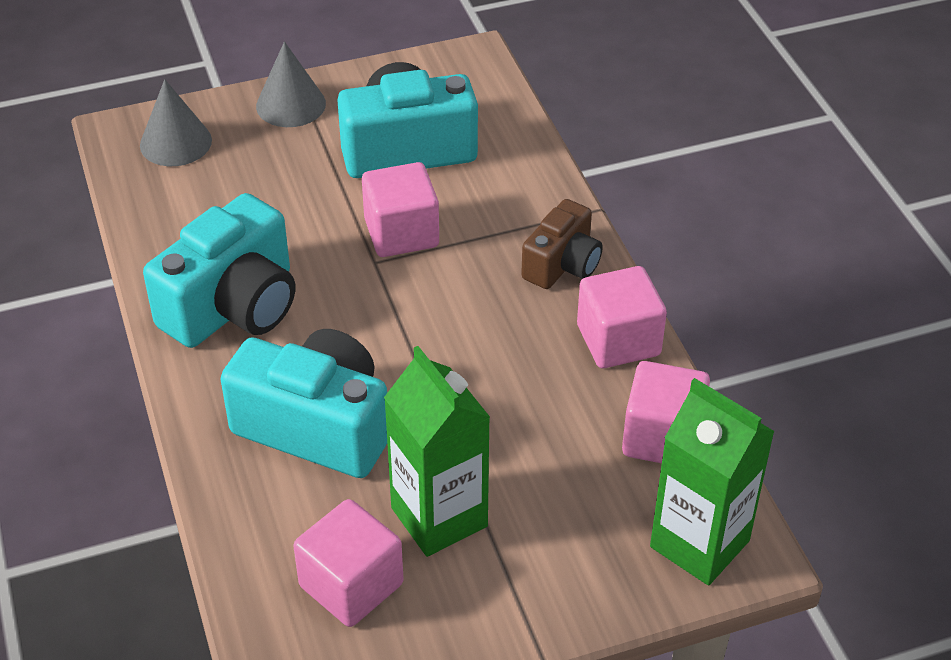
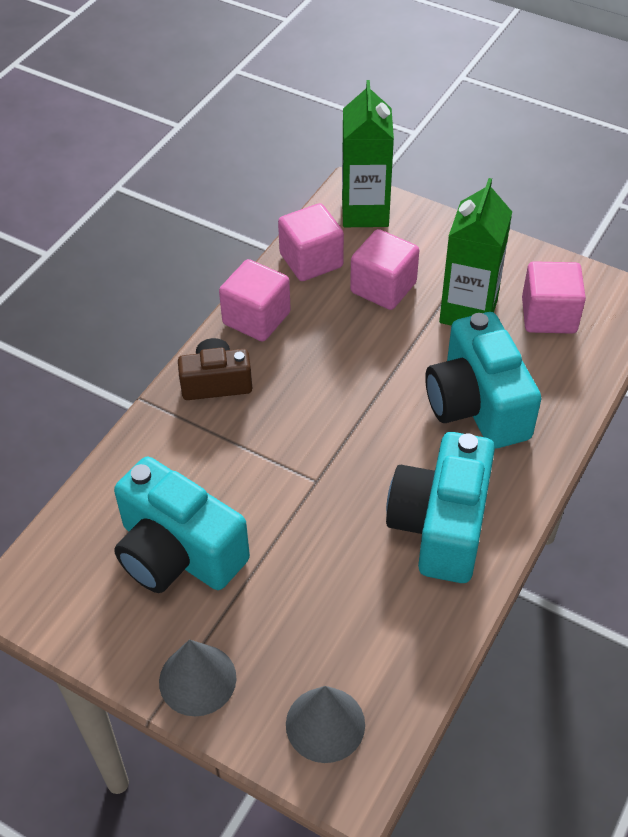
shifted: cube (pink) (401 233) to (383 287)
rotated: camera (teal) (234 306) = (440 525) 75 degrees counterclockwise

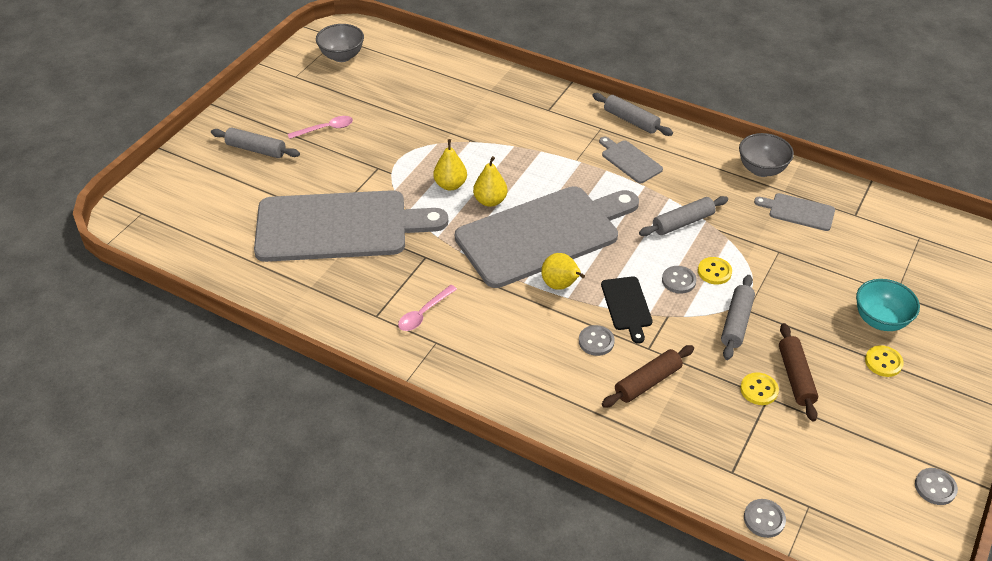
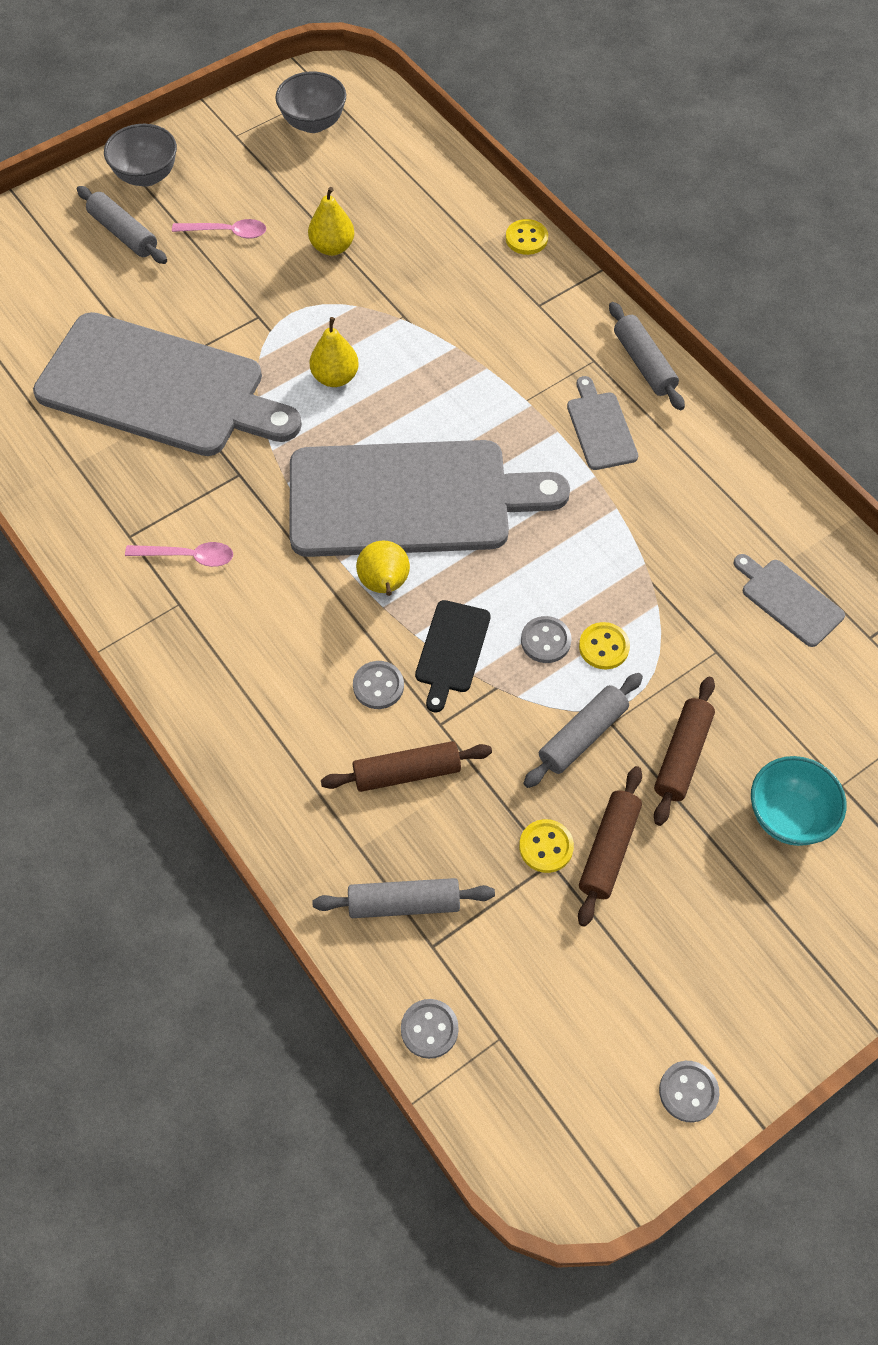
new: dough roller (russet) (682 755)
shifted: bowl (ash-grey) (761 169) to (146 176); pear fruit (yellow) (490 201) to (332 247); dough roller (ash-grey) (683 223) to (404 903); button (yellow) (883 362) to (526 238)
rotated: teaspoon (pink) (424 313) = (188 556) 150 degrees counterclockwise

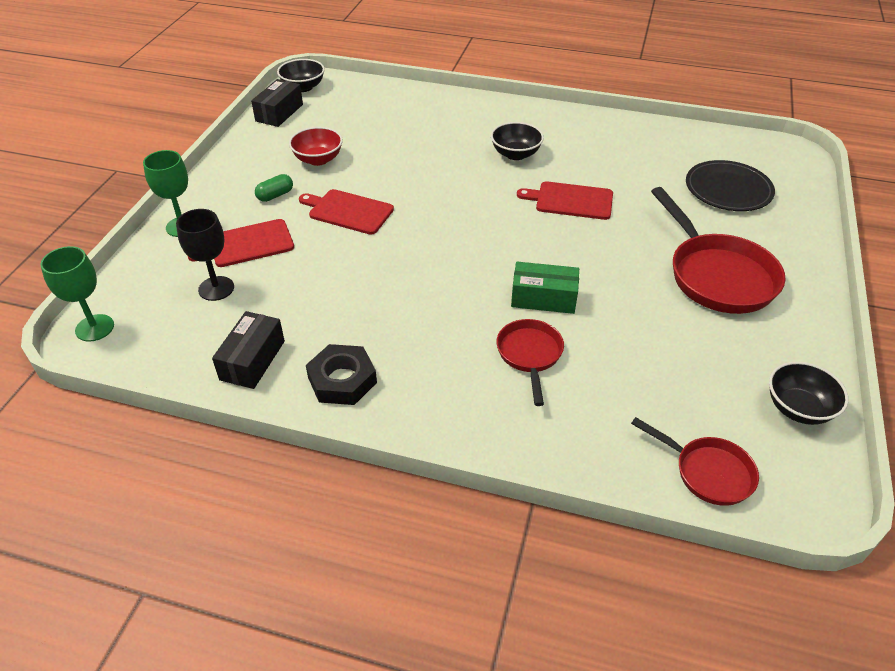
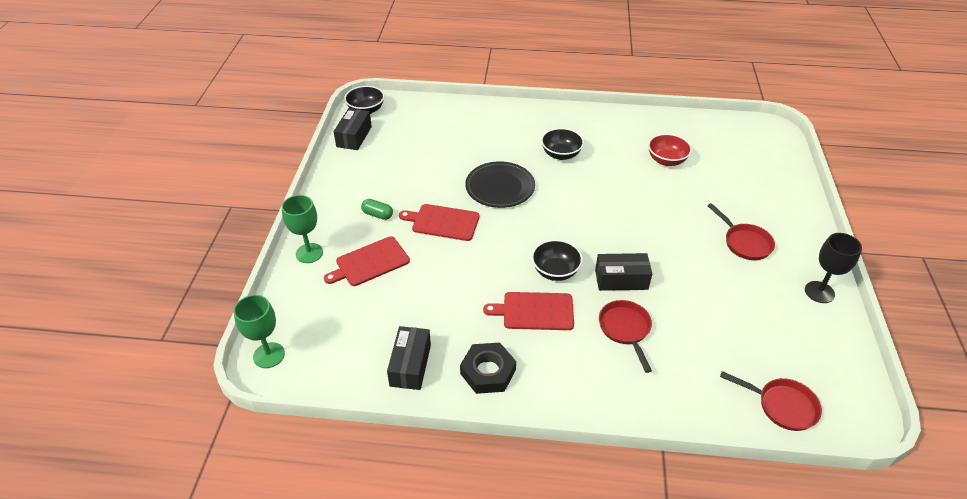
shifted: bowl (scarlet) (318 159) to (666 160); flat dish (black) (728 189) to (500 187); bread board (scarlet) (571 201) to (535 311); goblet (black) (216 288) to (819 292); bowl (black) (798 408) to (555 271)
repainted: box (emerald) (543 298) to box (black) (621 280)
rotated: pill shape (emerald) (275 195) = (377 215) 75 degrees clockwise
scaled: pan (scarlet) (717 275) = (744 243) x0.57

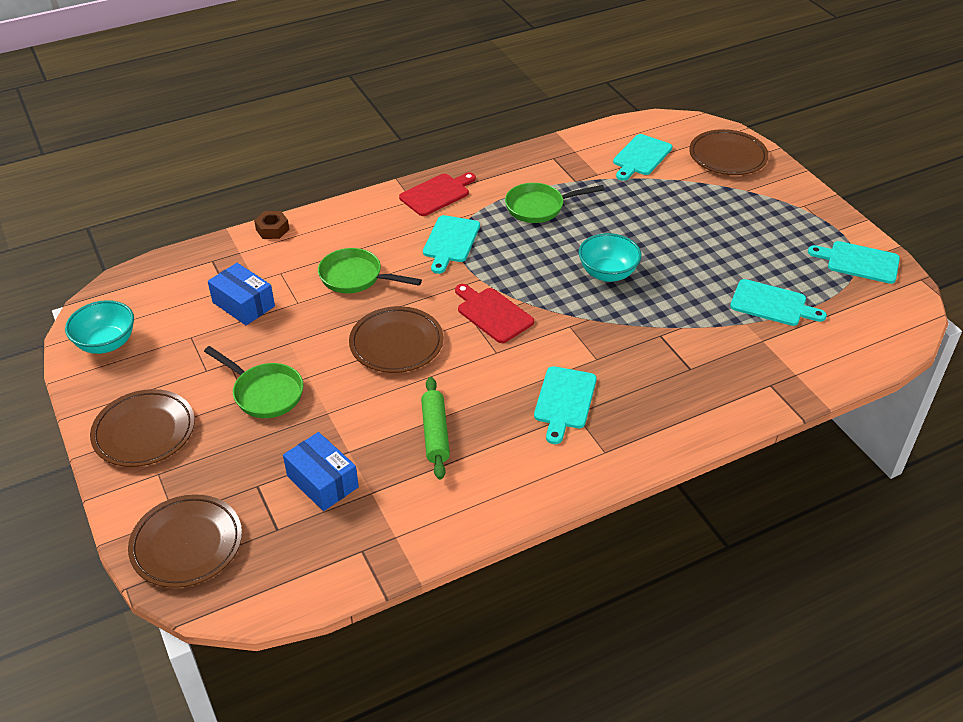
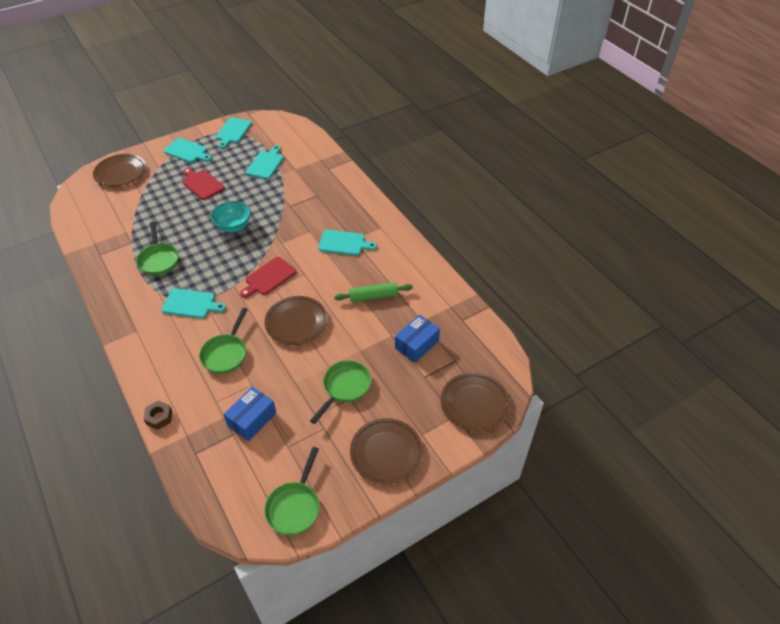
shifted: bread board (teal) (641 157) to (187 151); bread board (scarlet) (437 194) to (202 184)
swapped: bowl (teal) (106 343) to pan (emerald) (295 506)

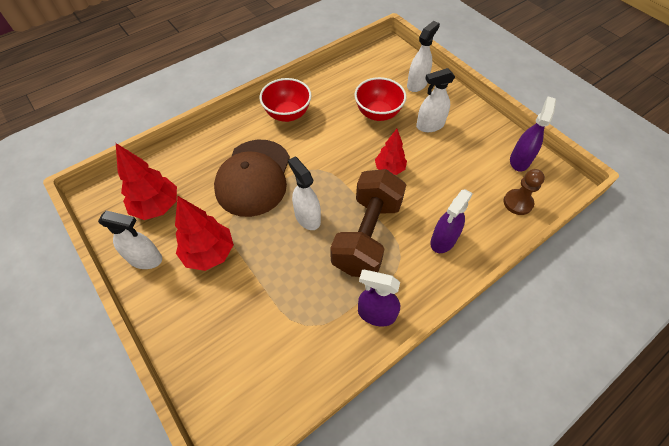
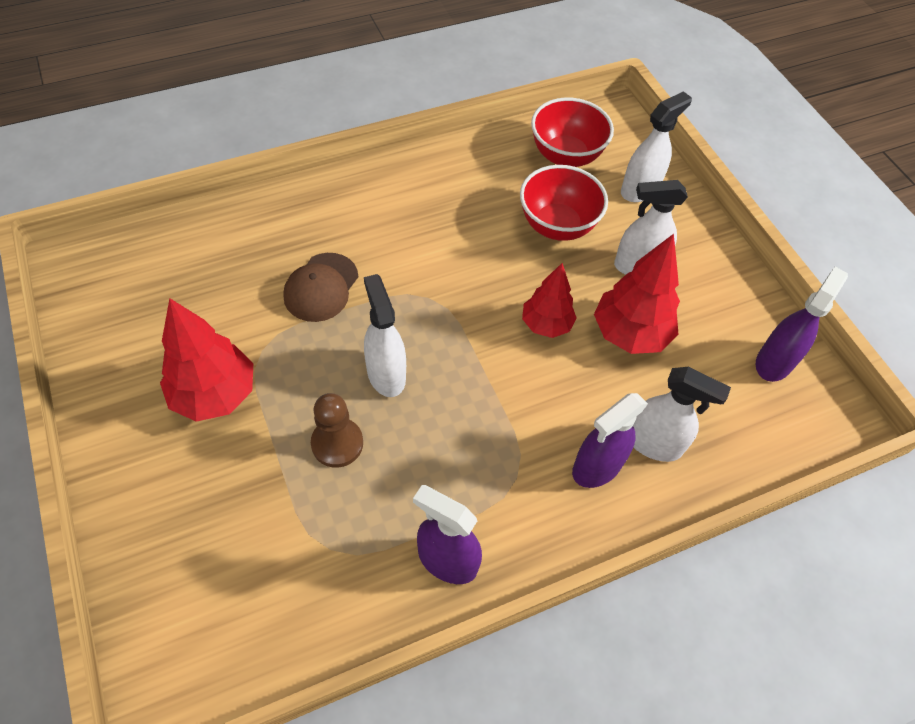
gone: free weight (russet) (367 235)
shifted: bowl (scarlet) (287 114) to (565 156); fir tree (scarlet) (157 207) to (630 334); chess pawn (russet) (518 203) to (337 443); spray bottle (white) (146 259) to (654 443)
scaled: cap (russet) (254 177) = (321 287) x0.55

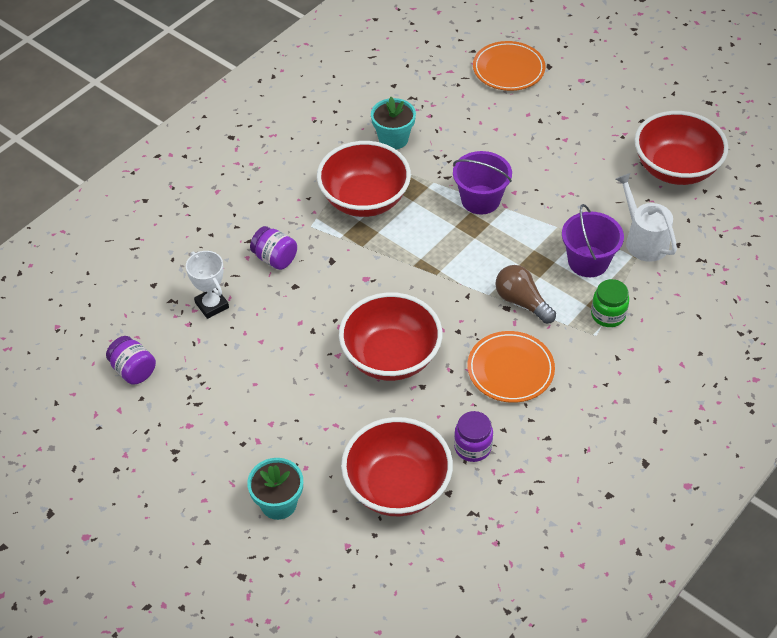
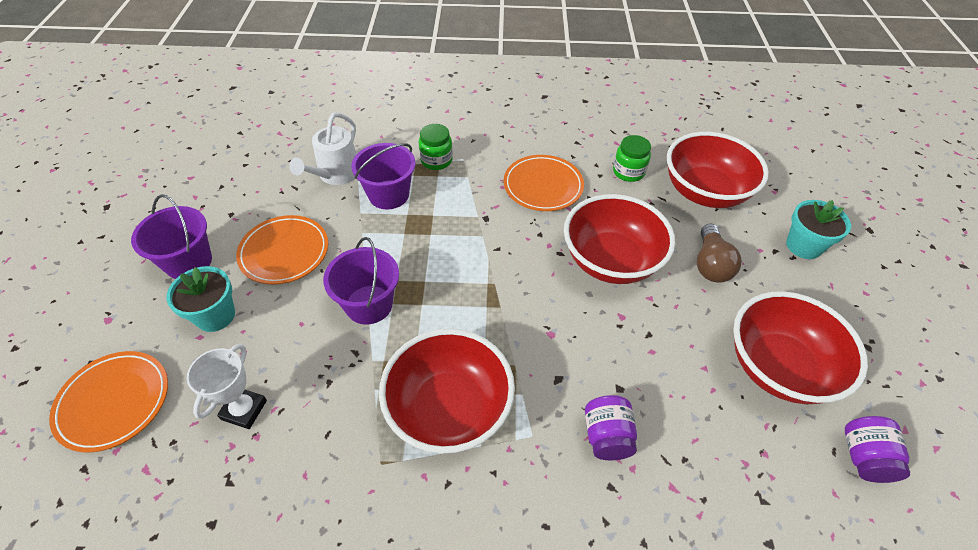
new: pail (violet) (188 262); flat dish (orange-coloured) (284 252)
shifted: flower pot (teal) (393 139) to (215 316); bowl (scarlet) (675 169) to (778 367); trophy (white) (212 305) to (244 410); lightbulb (russet) (522 302) to (710 264)
repainted: jar (violet) (472 447) to jar (emerald) (628 172)

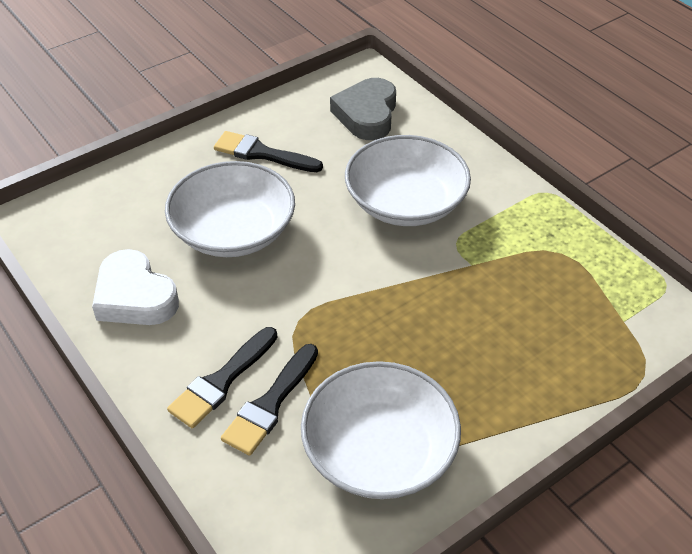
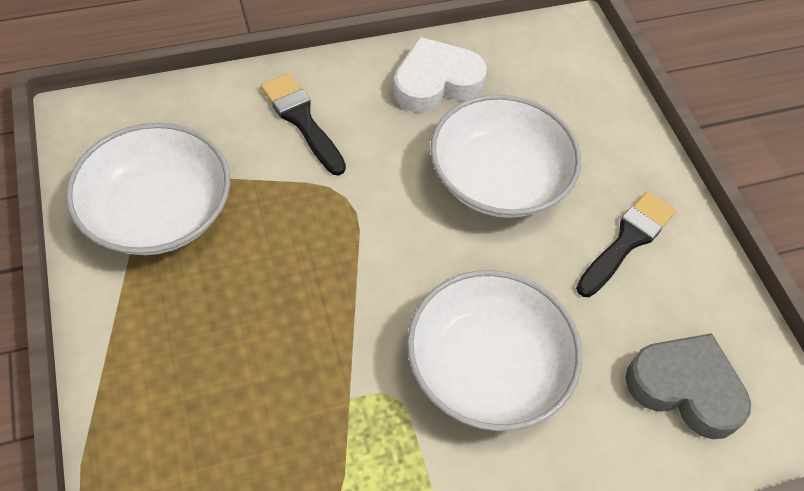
gone: paint brush (black) (270 404)

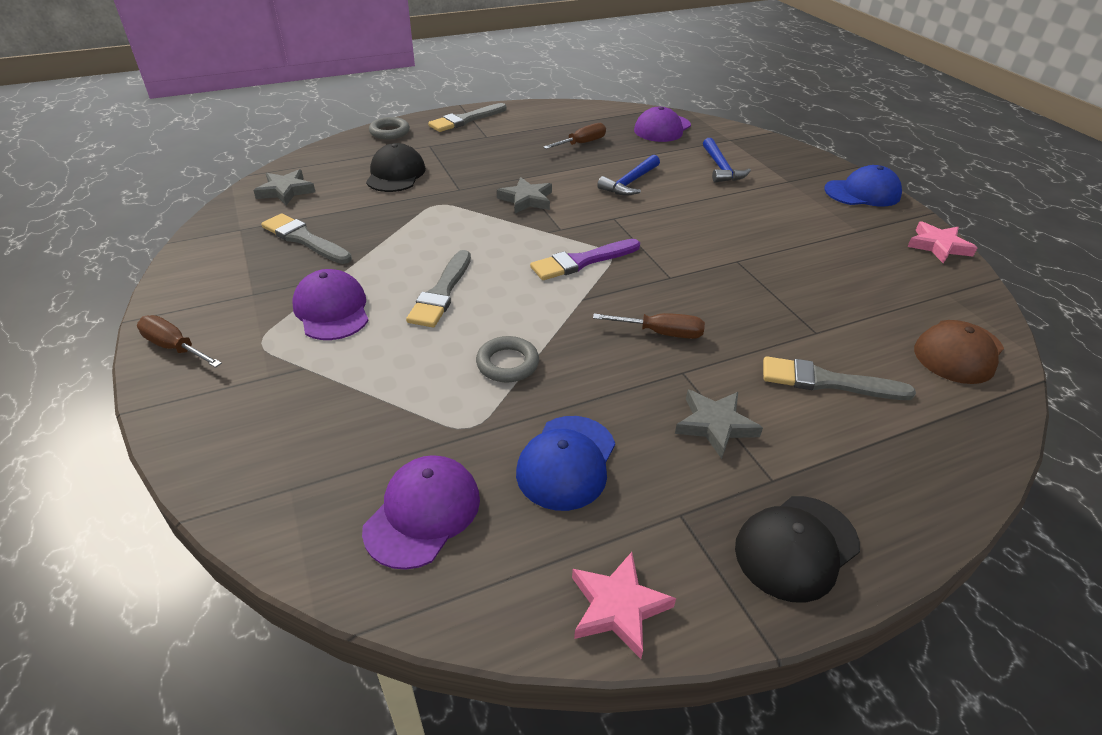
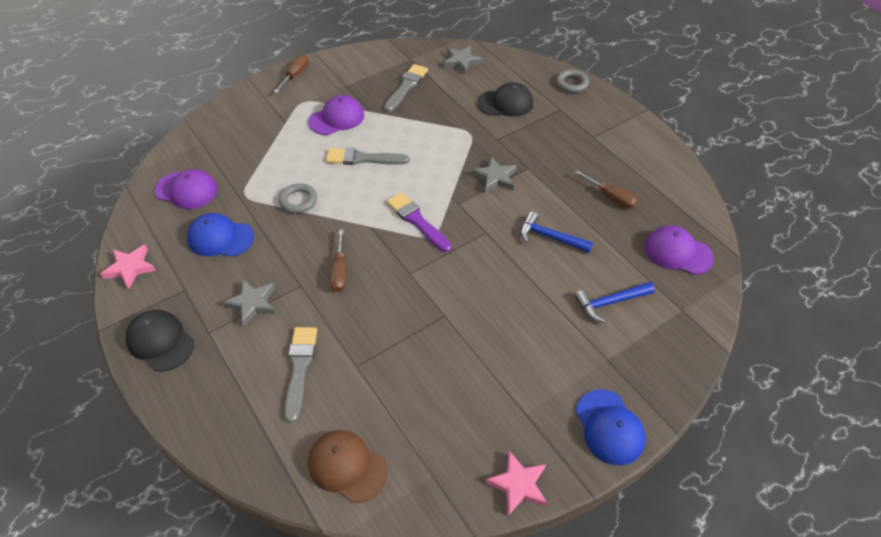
gone: paint brush (ash-grey) (466 120)

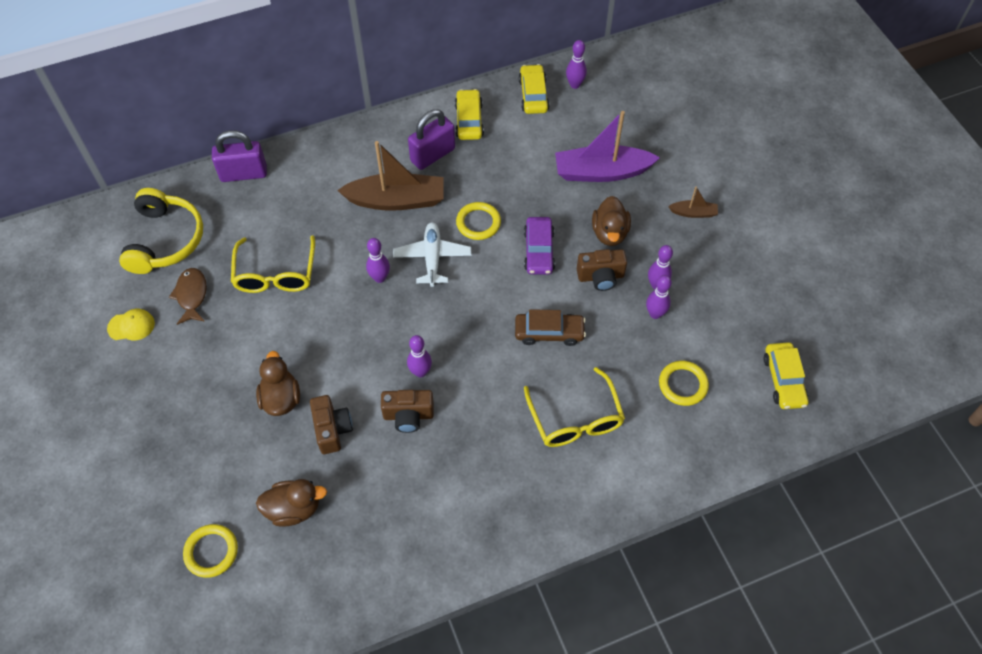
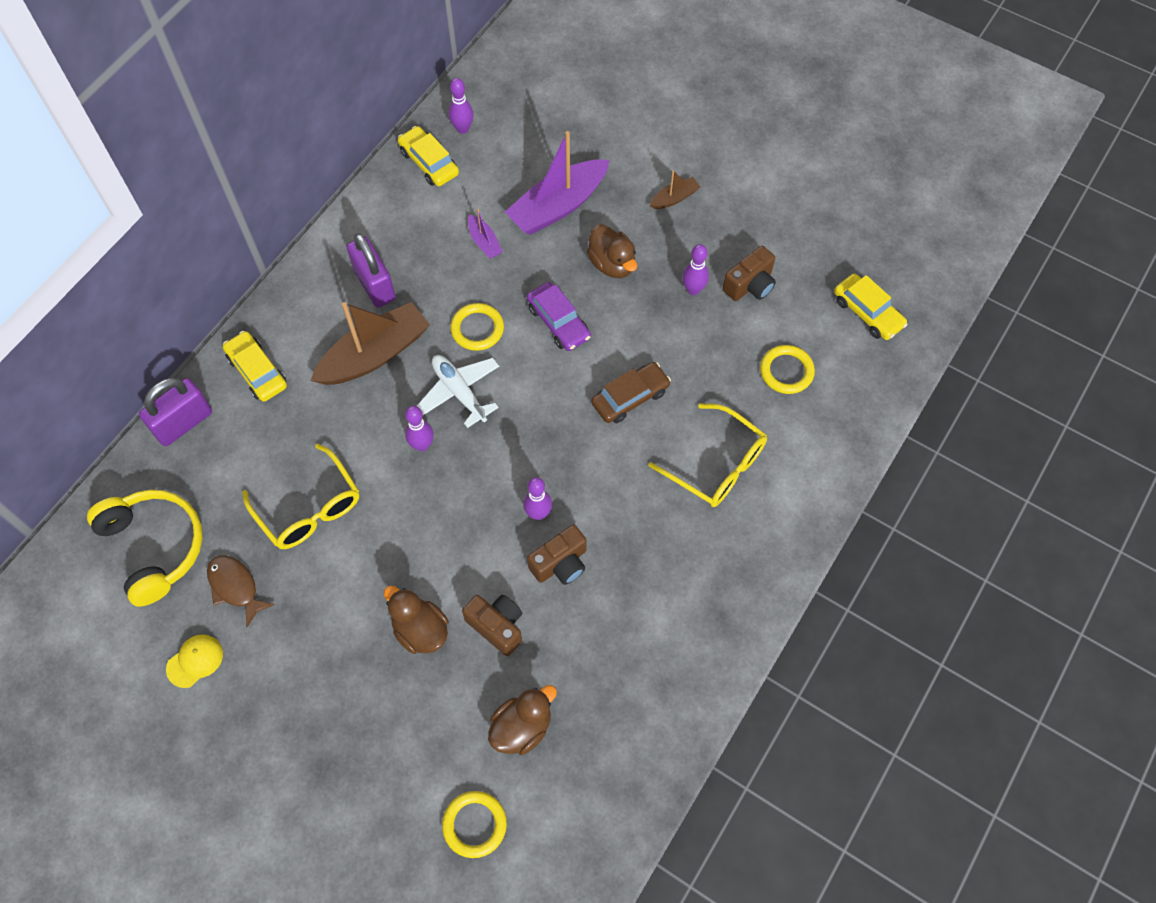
gone: tenpin (violet) (655 314)
new: sailboat (violet) (484 242)
shifted: car (yellow) (469 120) to (257 371); camera (russet) (600 277) to (750 285)
rotated: padlock (violet) (432 155) = (374 285) 45 degrees counterclockwise

